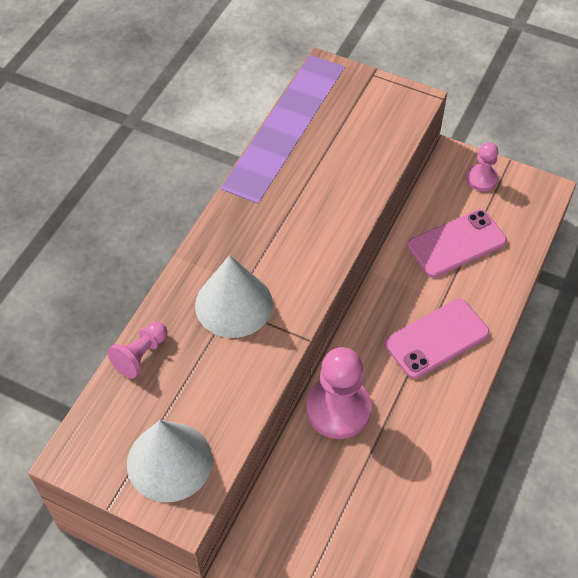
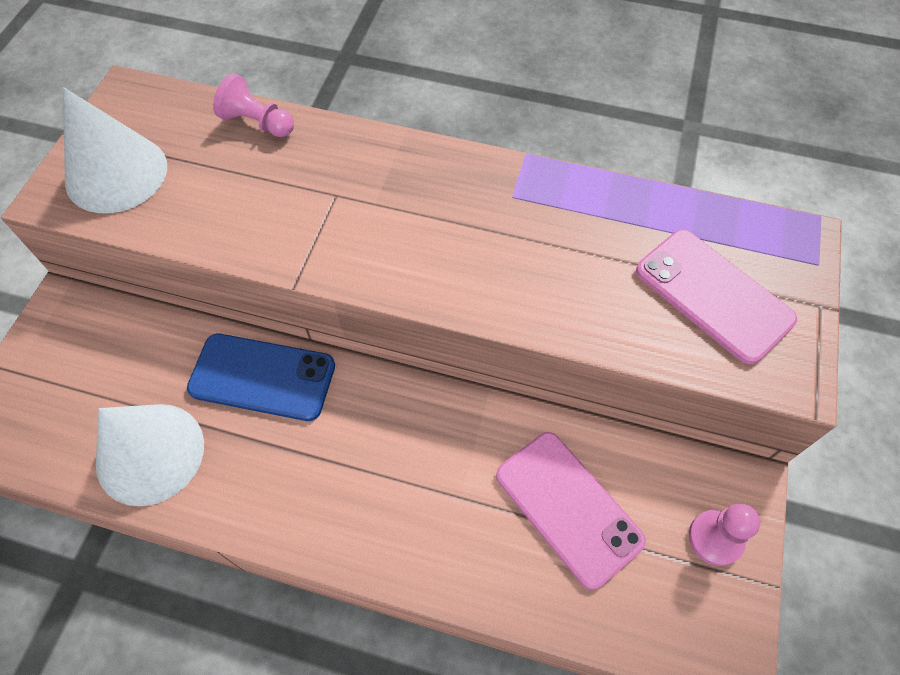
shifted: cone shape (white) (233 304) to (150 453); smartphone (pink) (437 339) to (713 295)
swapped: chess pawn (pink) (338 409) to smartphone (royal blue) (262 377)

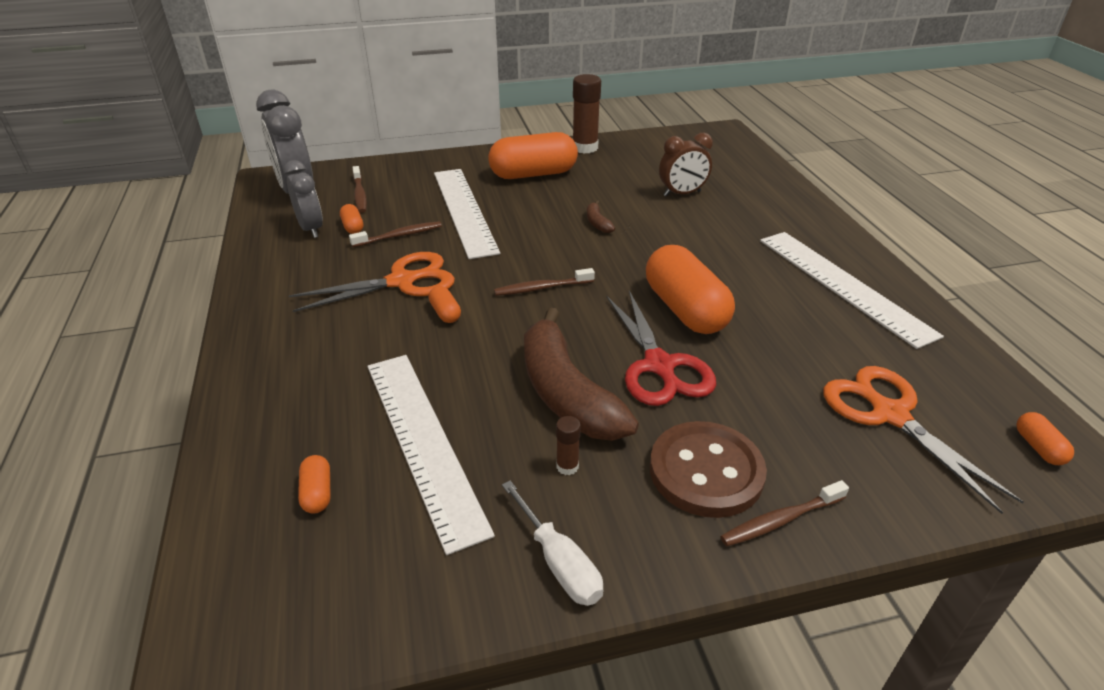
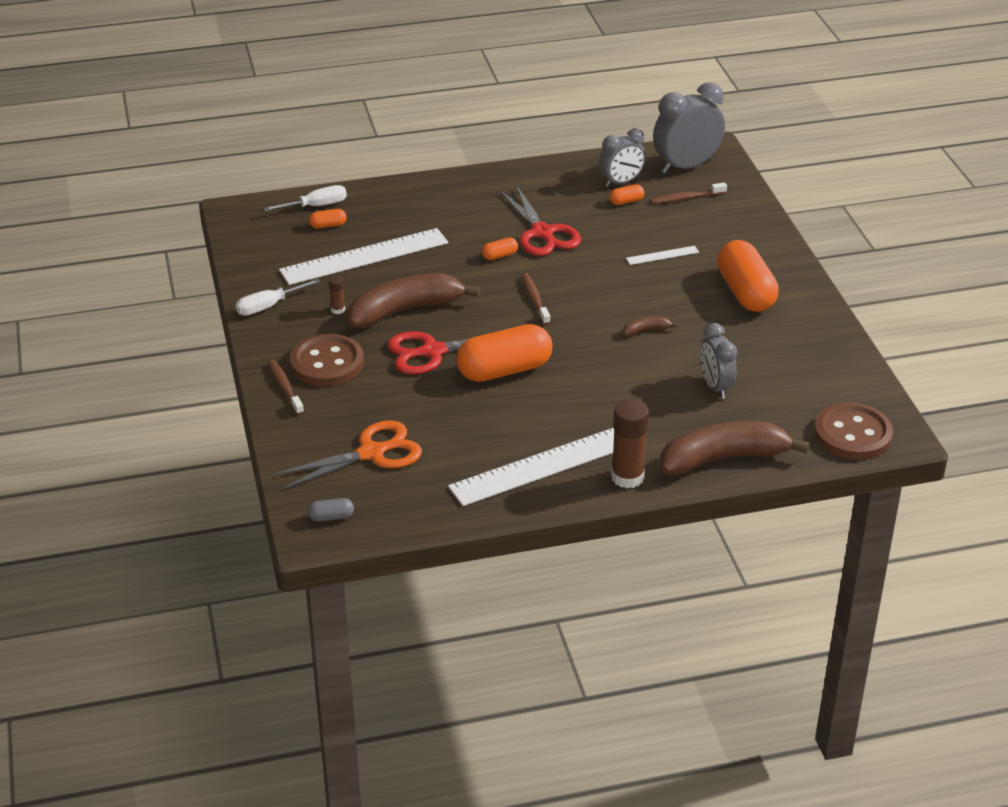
gone: dental brush (russet) (399 236)
new: screwdriver (white) (316 206); button (russet) (853 434); toy banana (russet) (723 458)
shifted: stick of glue (russet) (585 148) to (627 477)
repainted: alarm clock (russet) (682 194) to alarm clock (ash-grey) (715 387); scissors (orange-coloured) (401 281) to scissors (scarlet) (542 233); pill shape (orange-coloured) (1038 447) to pill shape (ash-grey) (331 517)
scaled: ruler (white) (464 210) = (662 255) x0.43

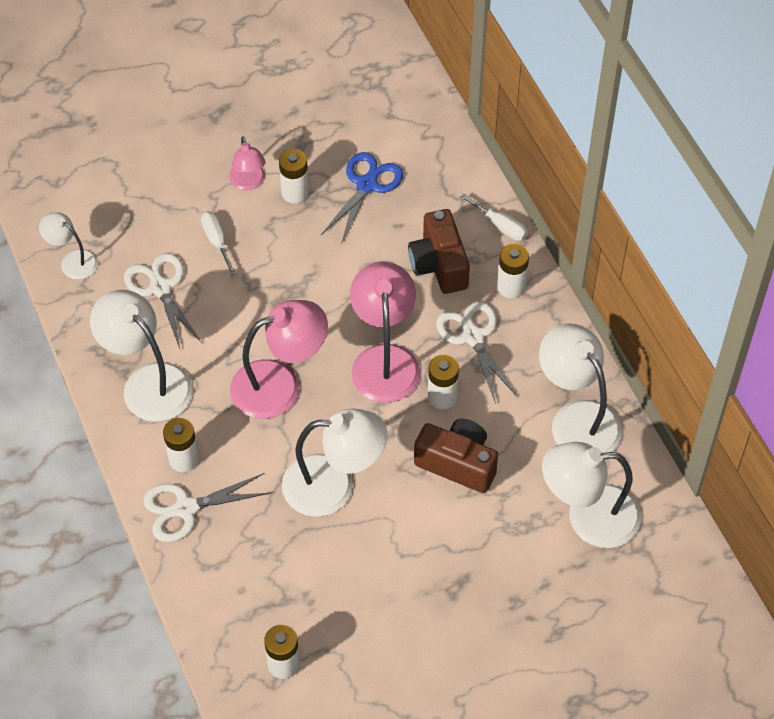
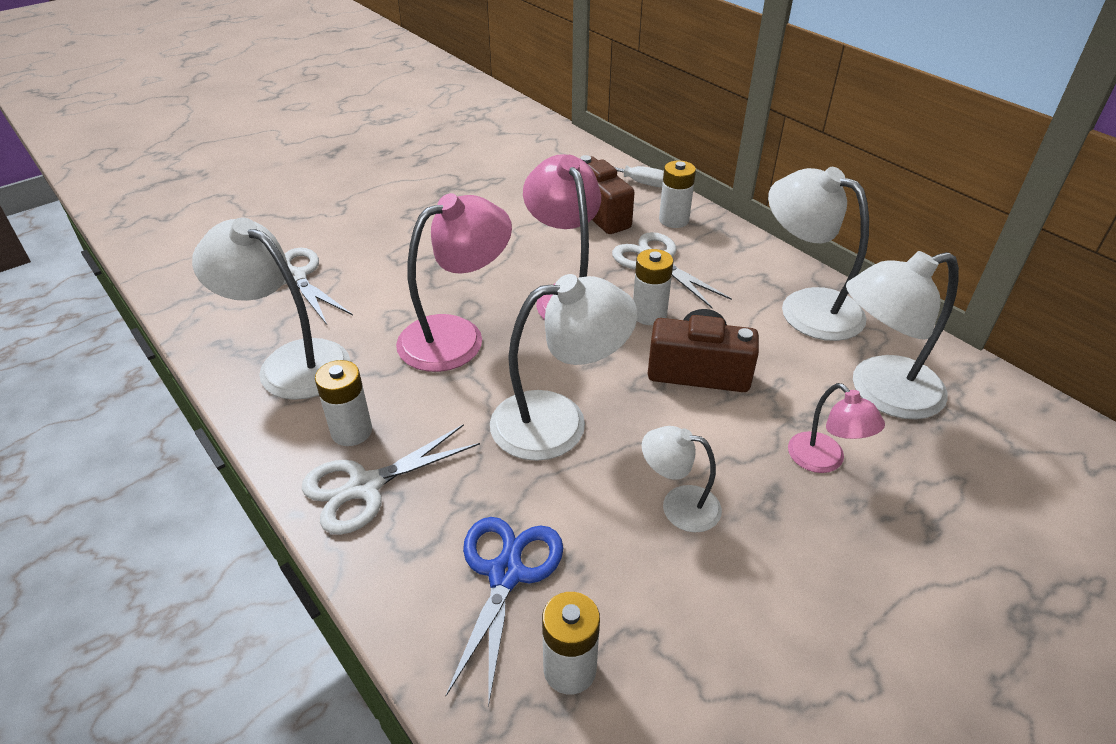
gone: battery (white) (295 192); screwdriver (white) (217 242)
shifted: lamp (pink) (248 182) to (824 461); scissors (royal blue) (366 185) to (506 574); lamp (white) (72 261) to (678 505)

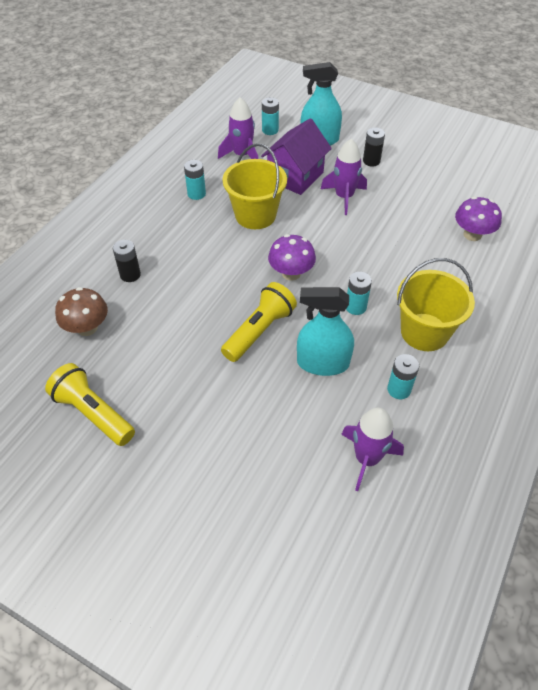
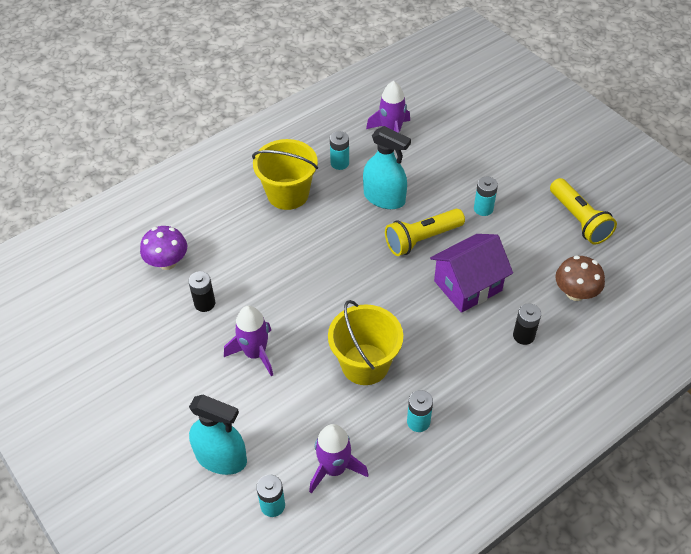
gone: mushroom (violet) (291 273)
shifted: cottage (violet) (295 176) to (467 286); battery (black) (371 161) to (204 303); battery (teal) (355 307) to (483 209)

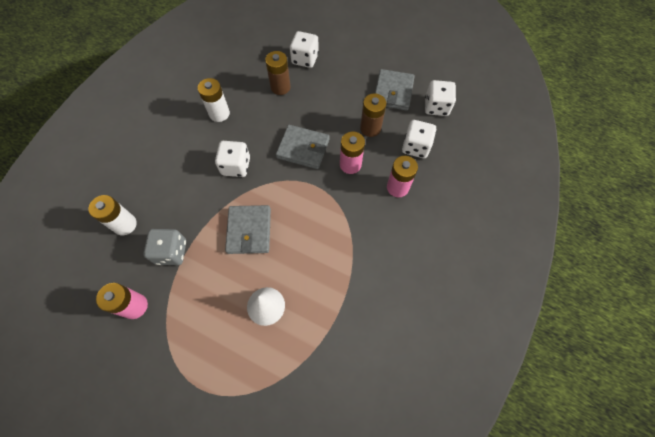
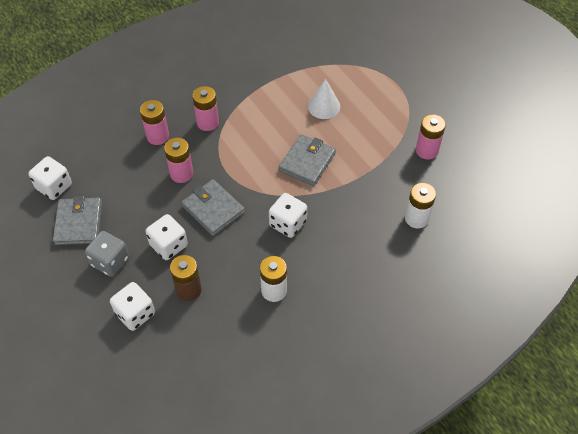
gone: battery (russet) (370 128)
new: battery (pink) (207 122)
shifted: game die (white) (415 147) to (168 245); game die (ash-grey) (171 252) to (110 261)
rotated: wallet (ash-grey) (393 92) = (79 223) 45 degrees counterclockwise

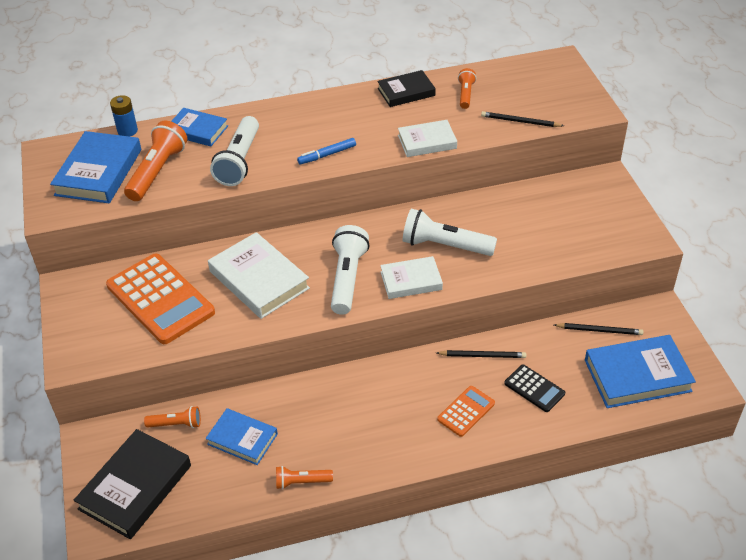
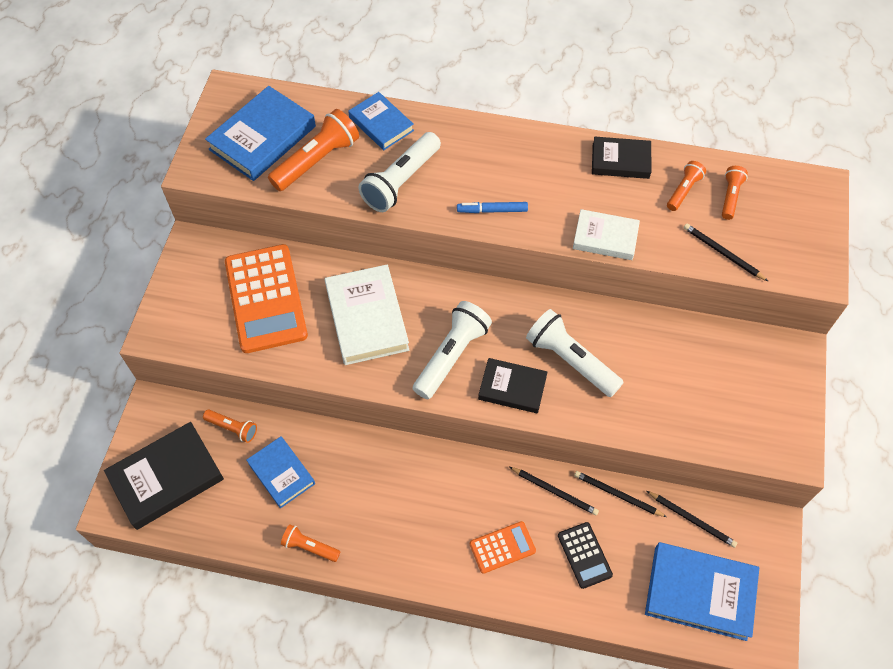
gone: battery (royal blue) (127 131)
new: flashlight (orange-coloured) (730 197); pencil (black) (617 495)
repainted: book (white) (411 281) to book (black) (512 388)

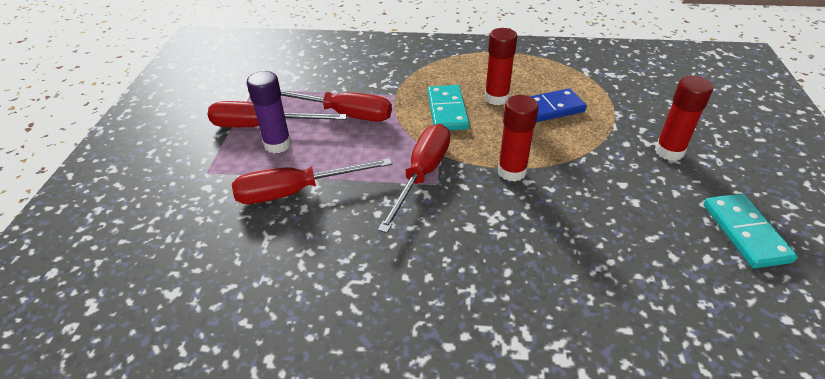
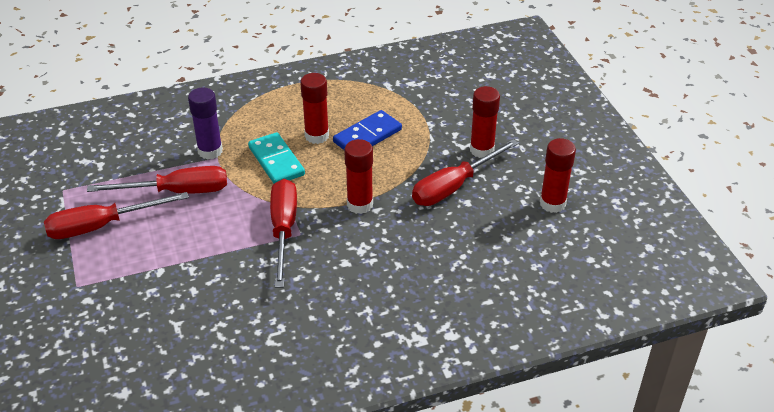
shifted: stick of glue (violet) (277 144) to (210 151); screwdriver (scarlet) (296 191) to (454 186)
swapped: domino (teal) (745 232) to stick of glue (scarlet) (552 203)

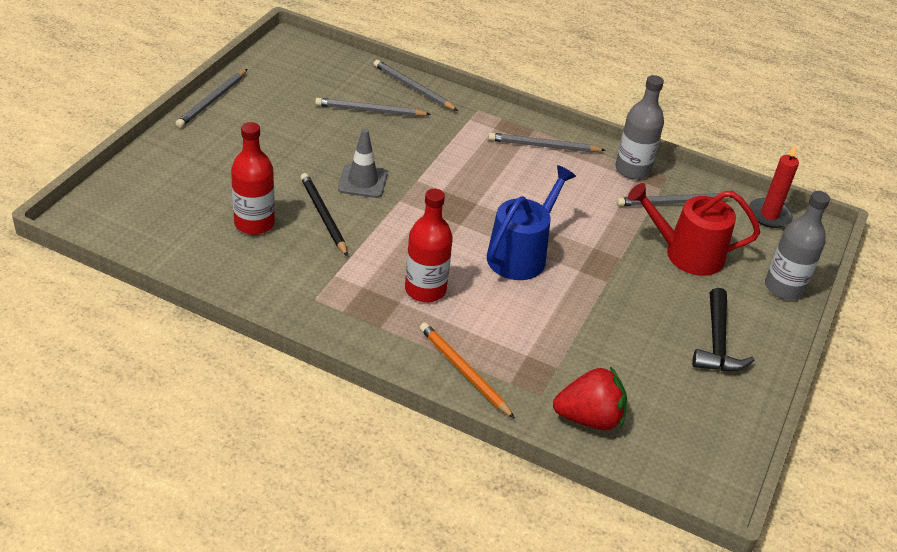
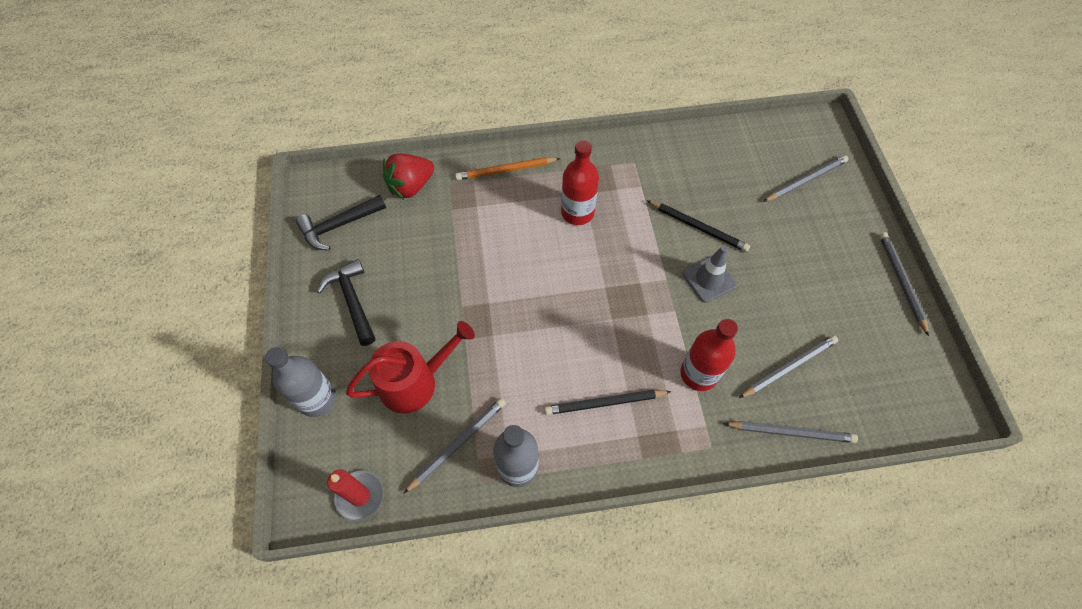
gone: watering pot (royal blue) (521 255)
new: claw hammer (black) (338 226); pencil (black) (605 403)
shifted: bottle (scarlet) (254 223) to (698 374); pencil (ash-grey) (543 146) to (805 180)
rotated: pencil (orange-coloured) (463 371) = (506 170) 150 degrees clockwise

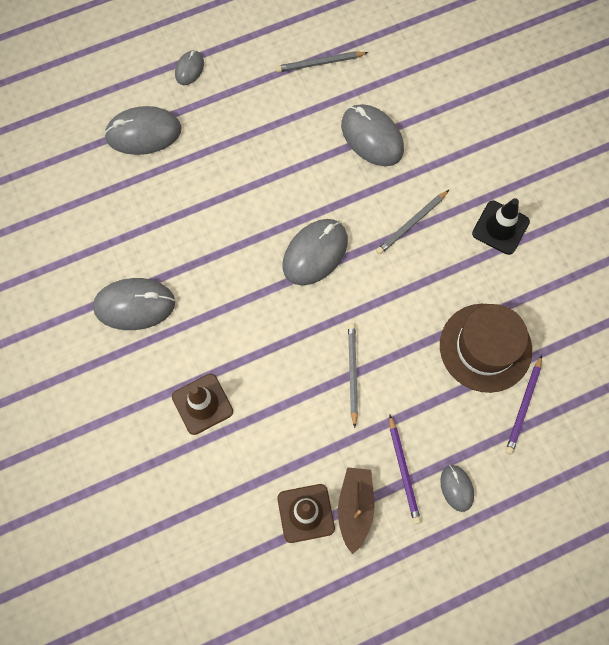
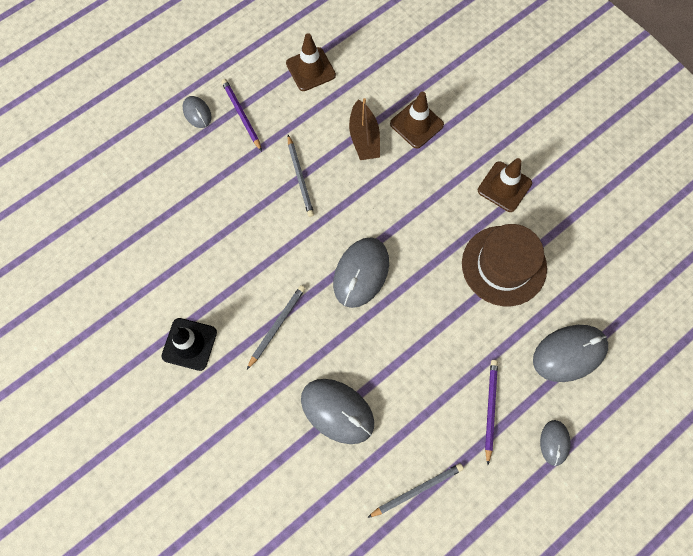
shifted: top hat (russet) (485 347) to (504 265); pencil (violet) (524 406) to (490 409); sailboat (russet) (355 508) to (364 138)
swapped: PC mouse (ash-grey) (134 305) to road cone (russet) (504 187)

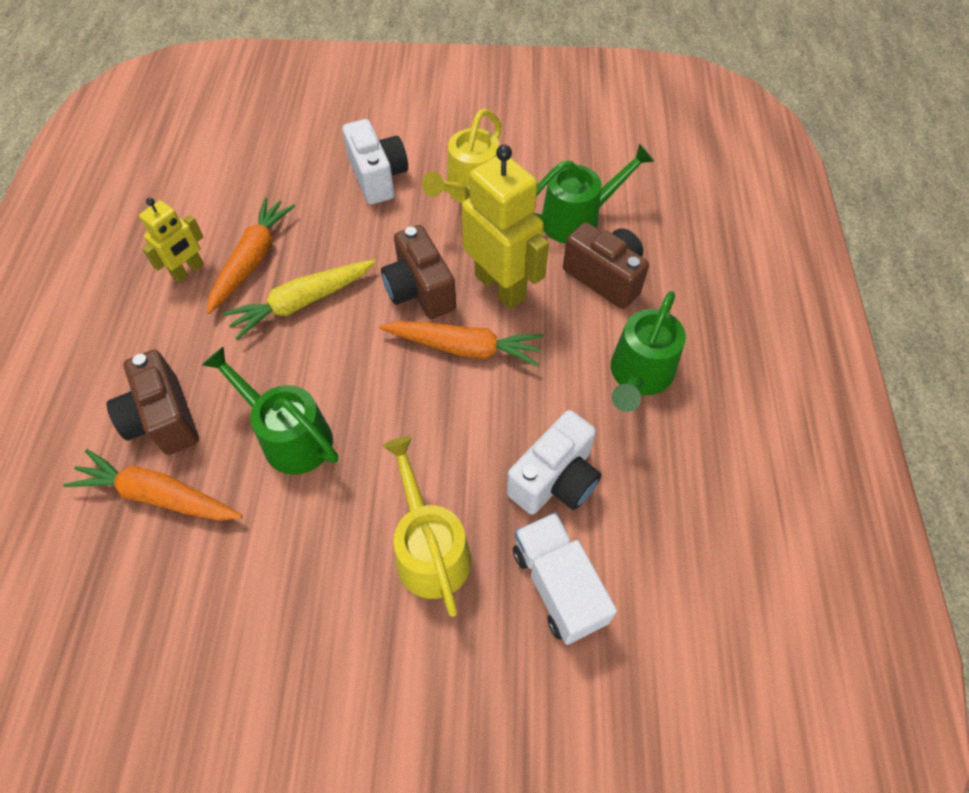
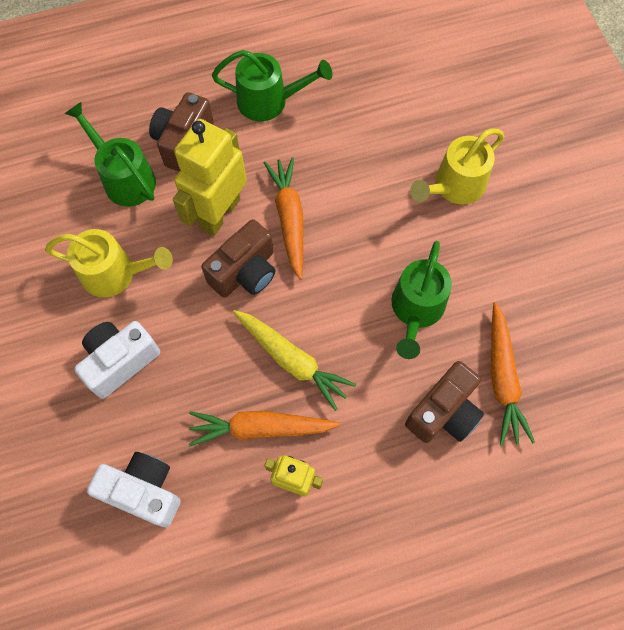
gone: lorry (white) (558 585)
shifted: camera (white) (555 480) to (144 491)

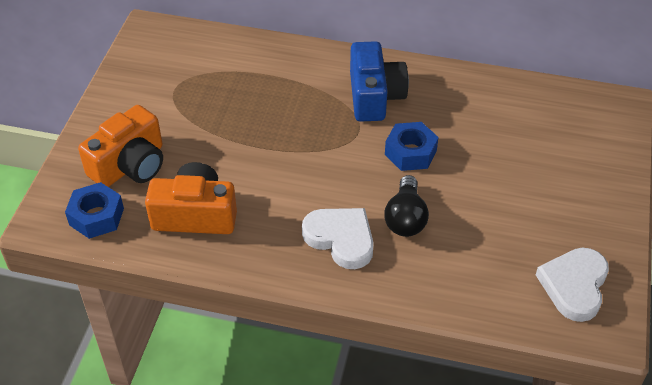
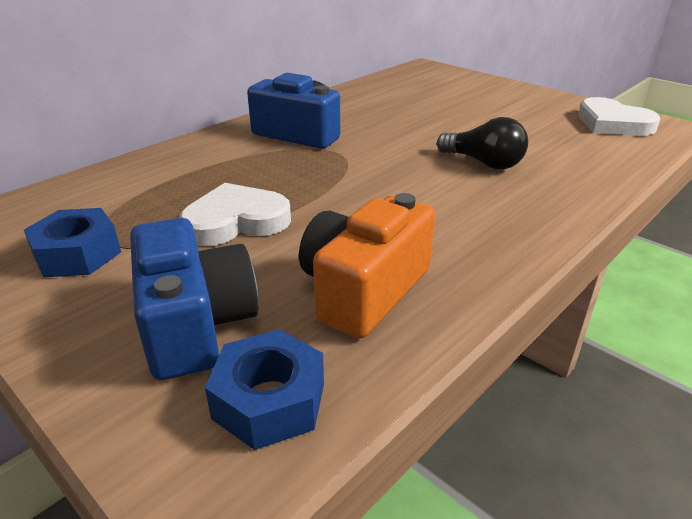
shifted: hex nut (royal blue) (410 152) to (77 254); heart shape (white) (341 239) to (236 221)
repainted: camera (orange-coloured) (130 165) to camera (royal blue) (195 323)

